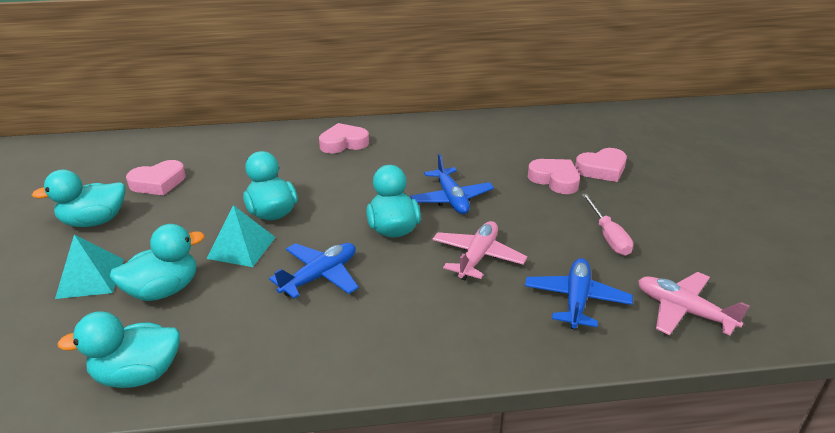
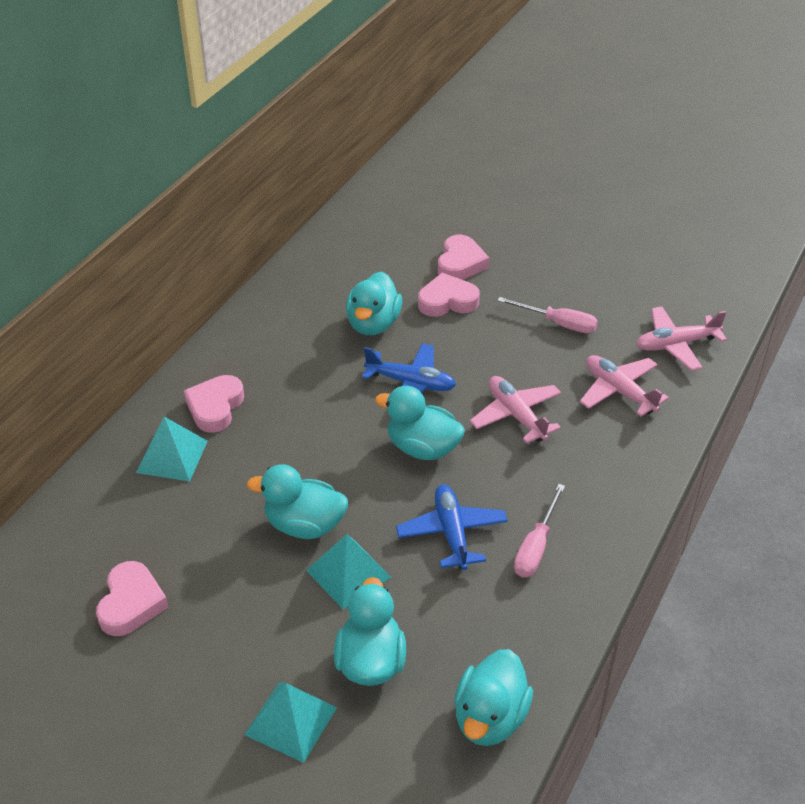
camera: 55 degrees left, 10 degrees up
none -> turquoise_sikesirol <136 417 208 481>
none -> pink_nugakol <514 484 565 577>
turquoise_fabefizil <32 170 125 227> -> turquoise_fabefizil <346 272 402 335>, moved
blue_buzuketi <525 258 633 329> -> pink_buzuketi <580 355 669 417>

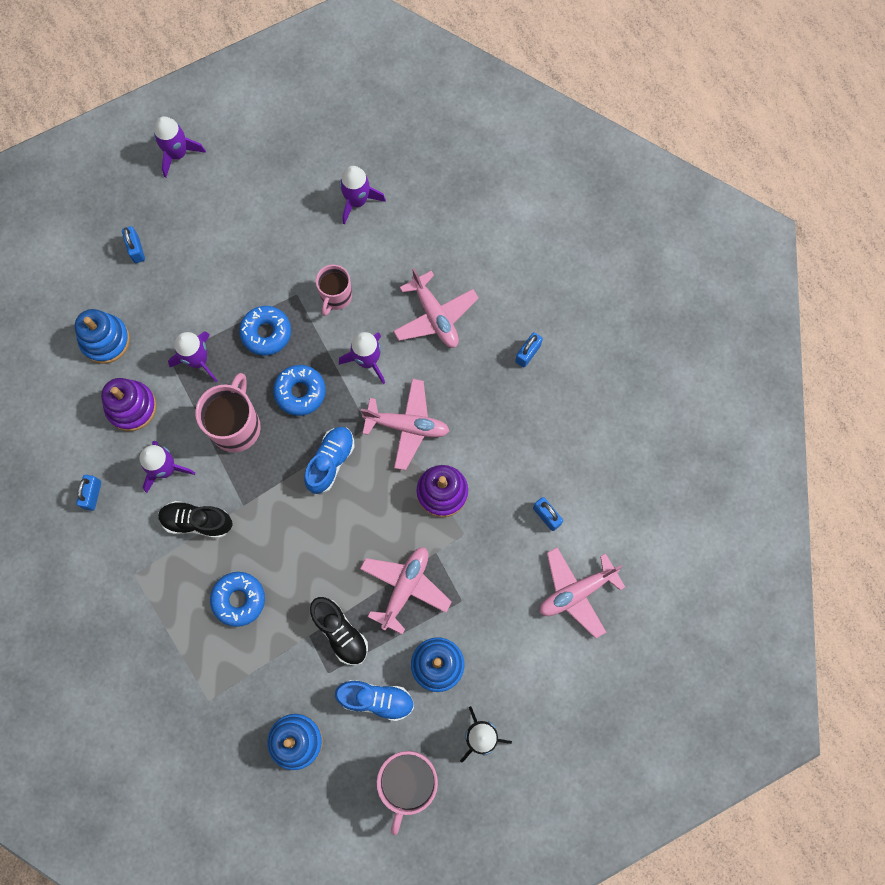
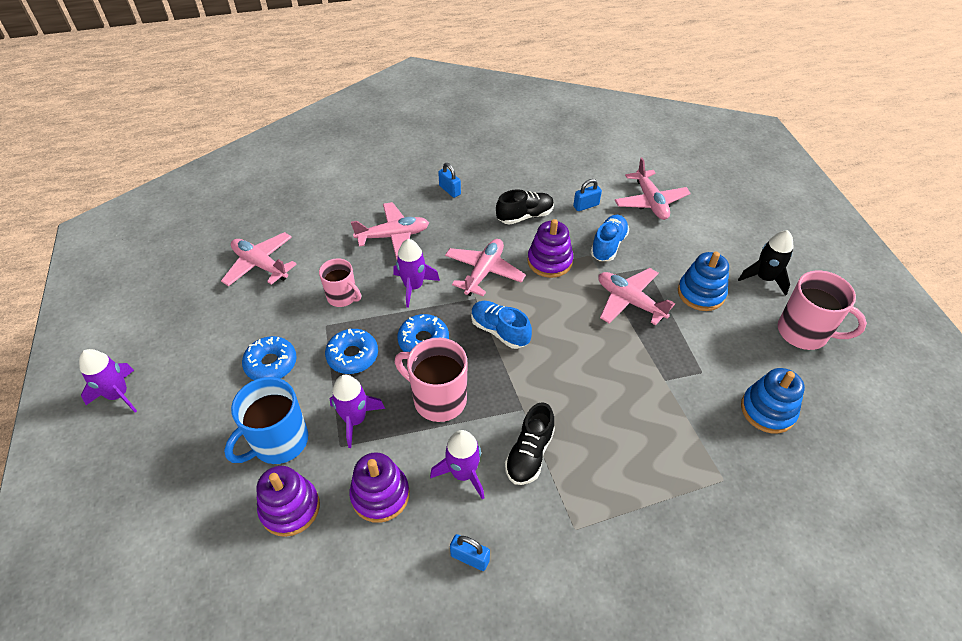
camera: 75 degrees left, 25 degrees down
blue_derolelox <122 226 145 263> -> none
none -> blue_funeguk <224 377 308 464>
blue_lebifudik <210 572 265 627> -> blue_lebifudik <242 336 297 380>, moved
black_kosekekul <310 597 368 665> -> black_kosekekul <496 189 554 225>, moved
blue_kosekekul <335 680 414 721> -> blue_kosekekul <590 215 629 261>, moved
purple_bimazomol <339 166 386 225> -> pink_buzuketi <221 232 297 286>
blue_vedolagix <75 309 130 364> -> purple_vedolagix <256 466 320 537>

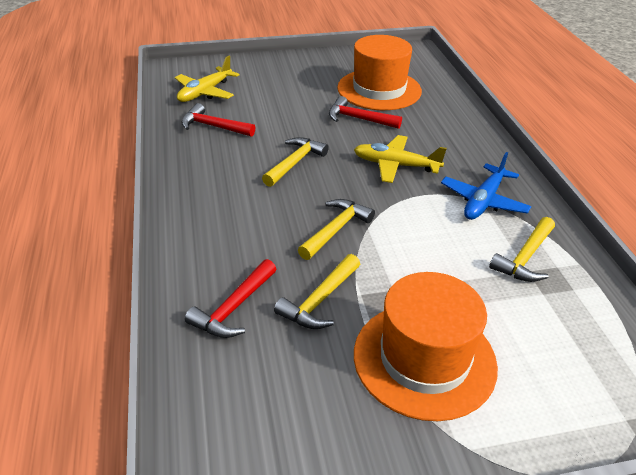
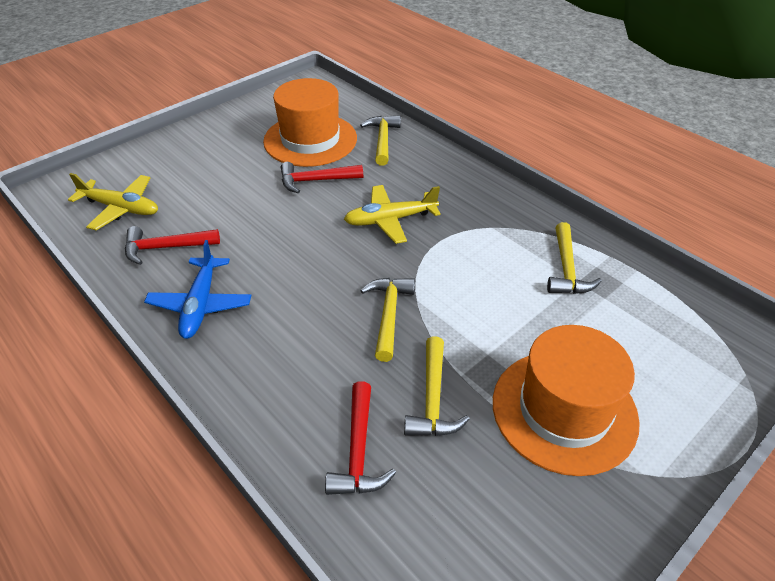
camera: 30 degrees left, 5 degrees up
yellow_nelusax <262 137 329 187> -> yellow_nelusax <360 115 401 166>, moved
blue_buzuketi <441 152 532 220> -> blue_buzuketi <144 240 251 339>, moved
yellow_buzuketi <175 56 239 102> -> yellow_buzuketi <68 173 158 230>, 75 degrees counterclockwise

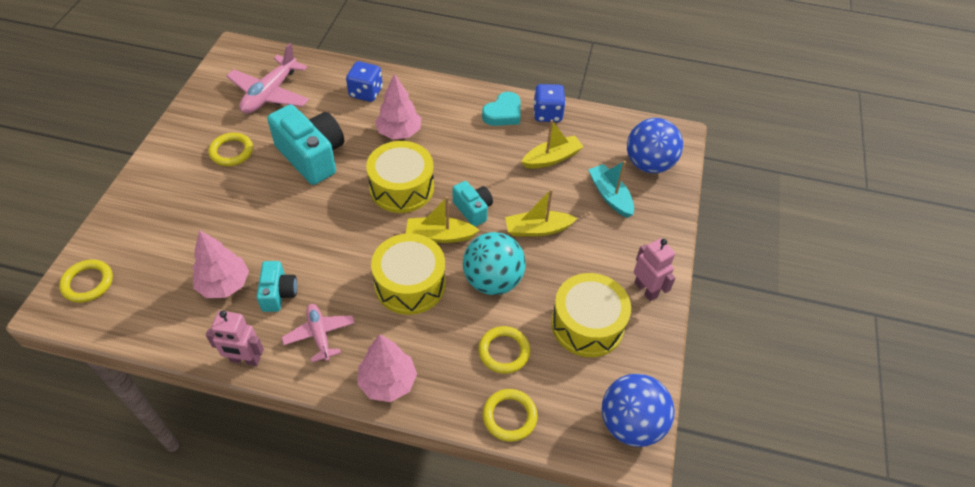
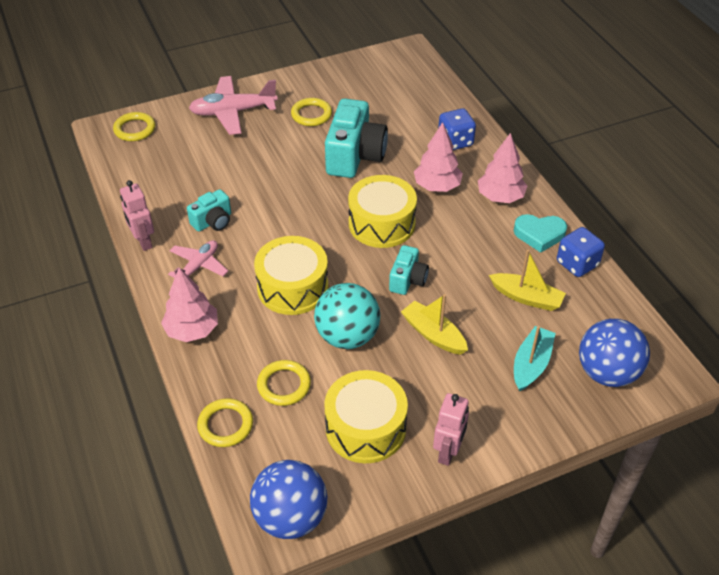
camera: 55 degrees right, 5 degrees down
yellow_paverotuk <406 196 480 243> -> none
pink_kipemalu <193 230 249 298> -> pink_kipemalu <478 133 527 203>, moved
pink_buzuketi <227 43 309 114> -> pink_buzuketi <189 76 278 135>, moved

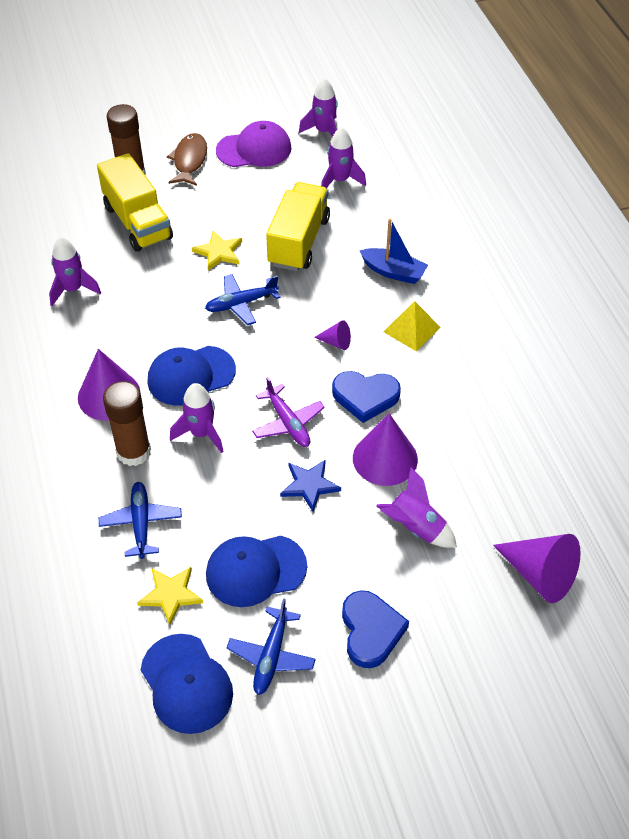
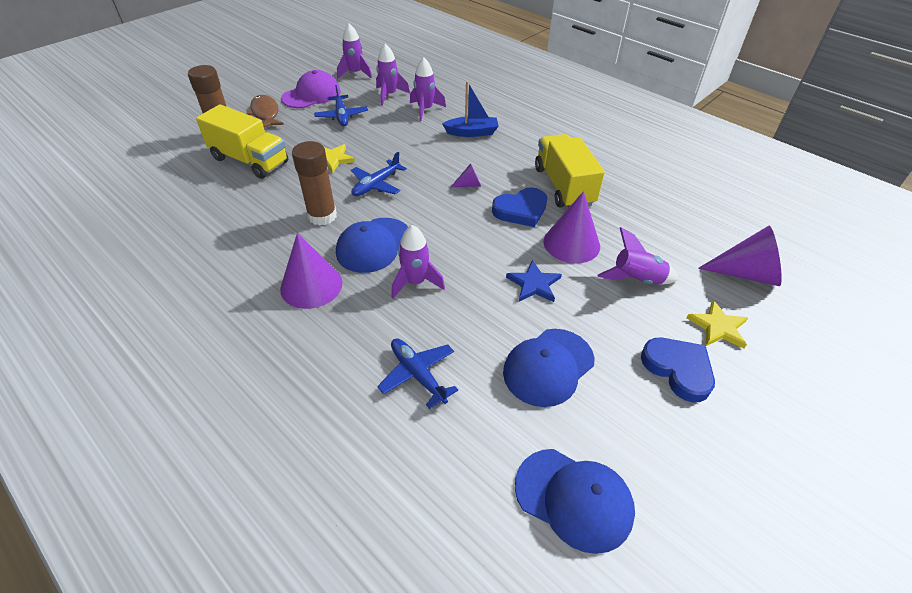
camera: 30 degrees left, 5 degrees down
purple_buzuketi <252 377 325 447> -> none
yellow_sikesirol <383 301 440 352> -> none
purple_bimazomol <49 237 101 306> -> purple_bimazomol <410 57 446 121>, moved
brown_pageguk <103 381 151 466> -> brown_pageguk <292 141 337 226>, moved
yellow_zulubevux <137 567 203 625> -> yellow_zulubevux <687 300 748 348>, moved
blue_buzuketi <227 598 316 695> -> blue_buzuketi <314 85 368 126>, moved
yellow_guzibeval <266 182 330 271> -> yellow_guzibeval <535 134 605 208>, moved

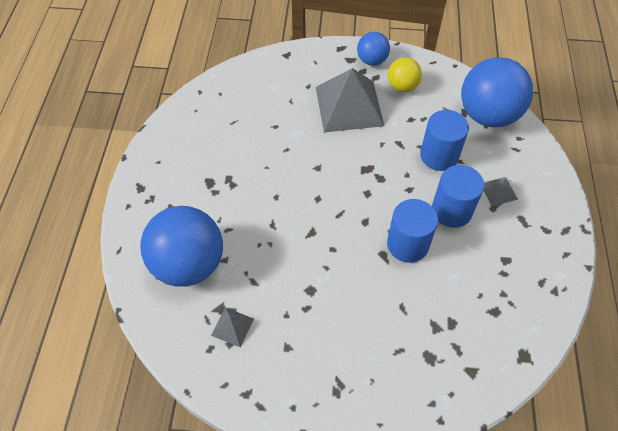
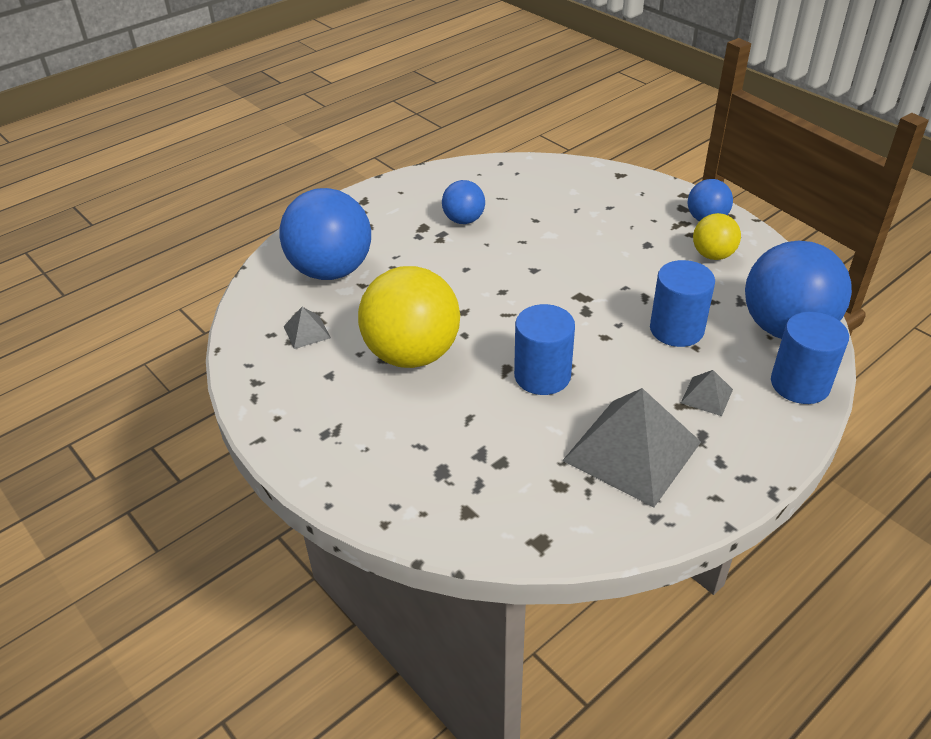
camera: 45 degrees right, 15 degrees down
none -> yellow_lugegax <358 266 460 368>
none -> blue_lugegax <442 180 485 224>
grey_sikesirol <316 68 384 132> -> grey_sikesirol <562 388 701 507>, moved
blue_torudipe <432 165 484 228> -> blue_torudipe <771 312 849 404>, moved

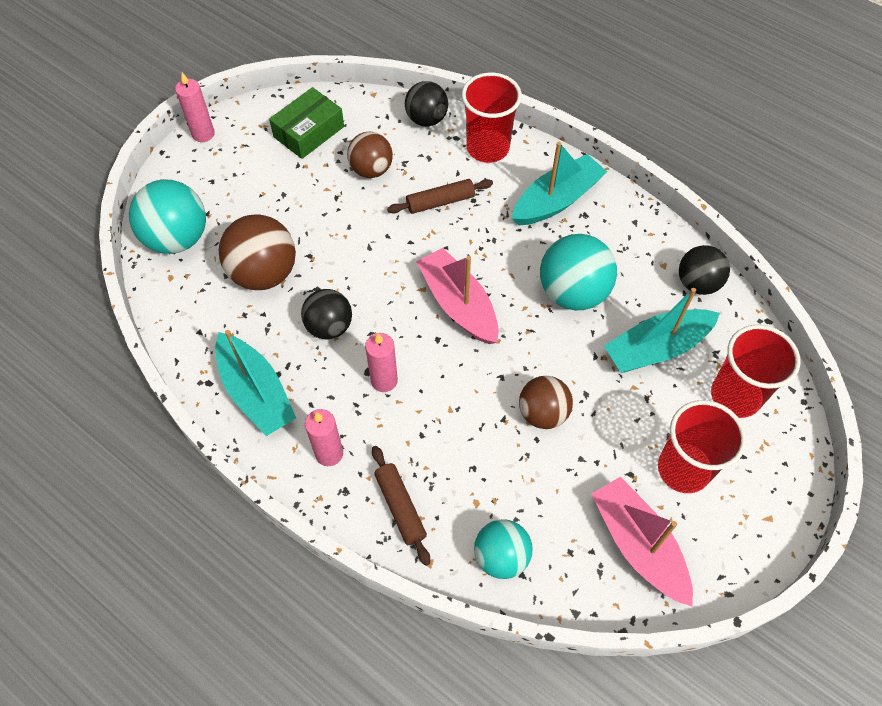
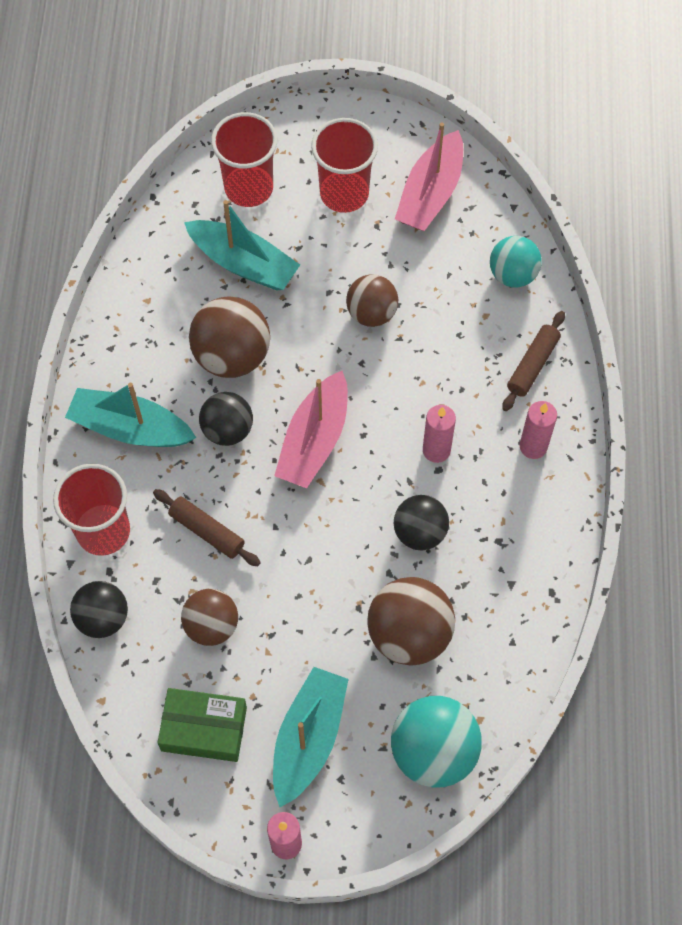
camera: 125 degrees left, 5 degrees up
turquoise_paverotuk <215 330 296 436> -> turquoise_paverotuk <273 667 349 807>, moved
black_lugegax <679 245 730 295> -> black_lugegax <199 392 253 446>, moved
turquoise_lugegax <540 234 617 310> -> brown_lugegax <189 296 270 378>

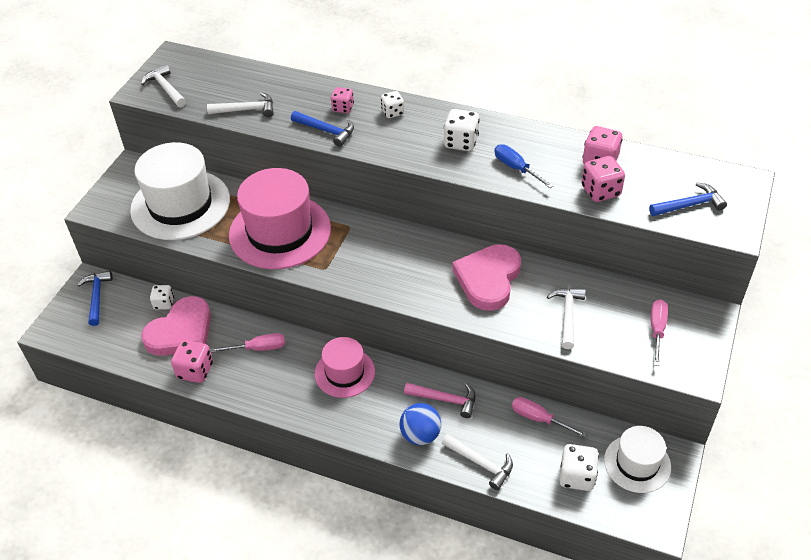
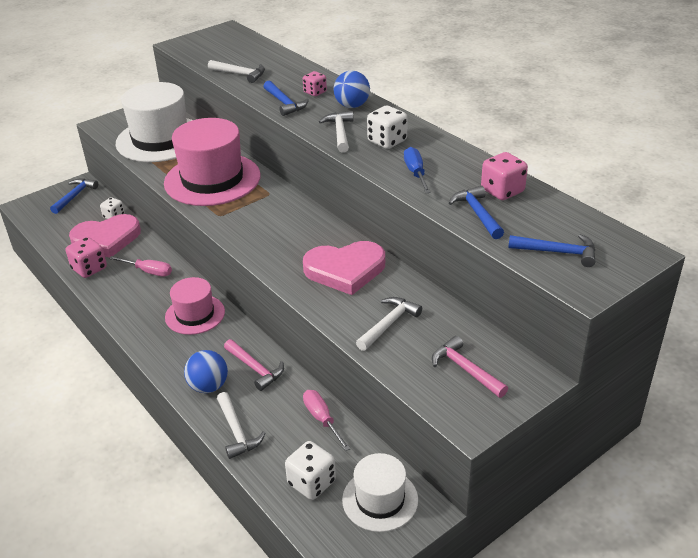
camera: 30 degrees right, 10 degrees down
white_nelusax <141 65 186 107> -> white_nelusax <319 111 354 153>, moved
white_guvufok <381 91 404 118> -> blue_lugegax <333 71 370 108>
pink_guvufok <582 156 625 202> -> blue_nelusax <449 186 504 239>
pink_nugakol <651 299 668 366> -> pink_nelusax <432 336 508 398>
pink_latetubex <452 244 521 311> -> pink_latetubex <303 241 385 295>, 150 degrees counterclockwise

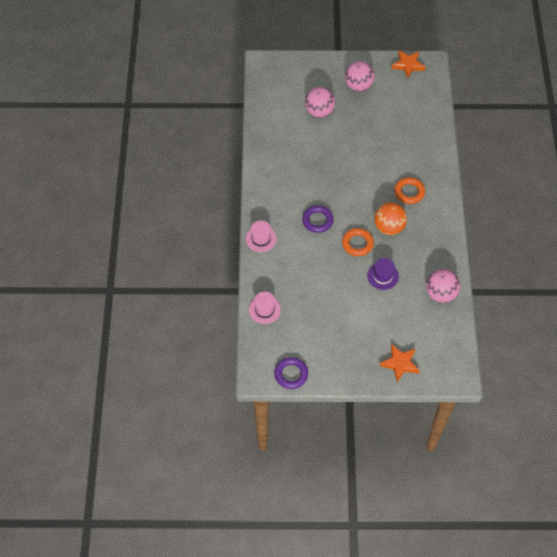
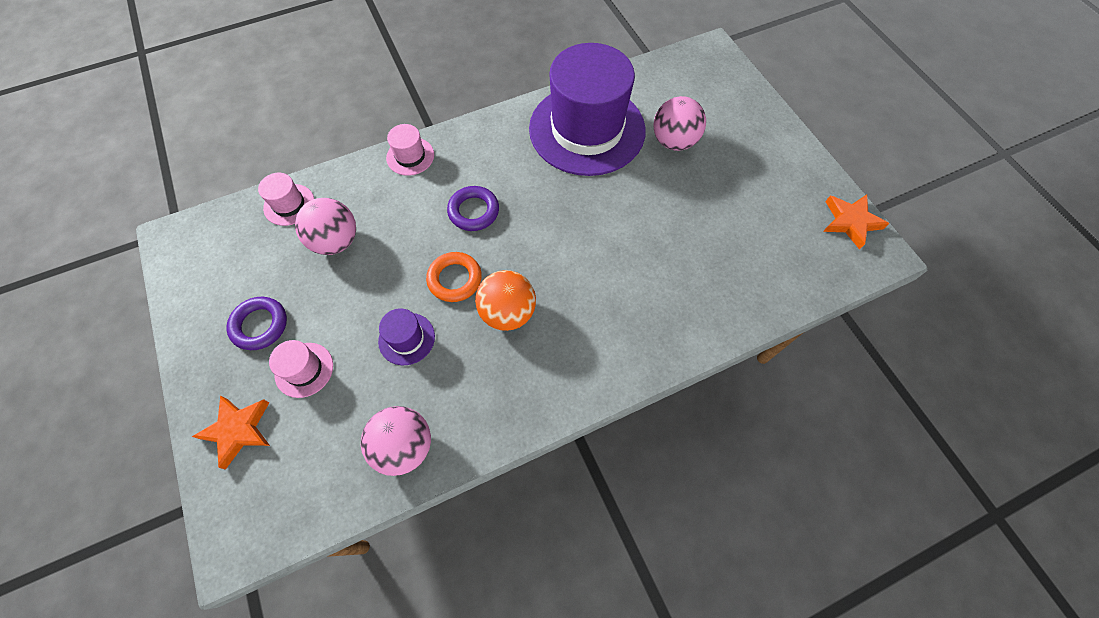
camera: 65 degrees right, 5 degrees up
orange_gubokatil <394 177 425 204> -> none
none -> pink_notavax <269 340 333 398>
none -> purple_notavax <529 43 646 176>
purple_gubokatil <274 357 308 389> -> purple_gubokatil <226 297 287 350>, moved
pink_lugegax <345 61 375 92> -> pink_lugegax <295 198 356 255>, moved

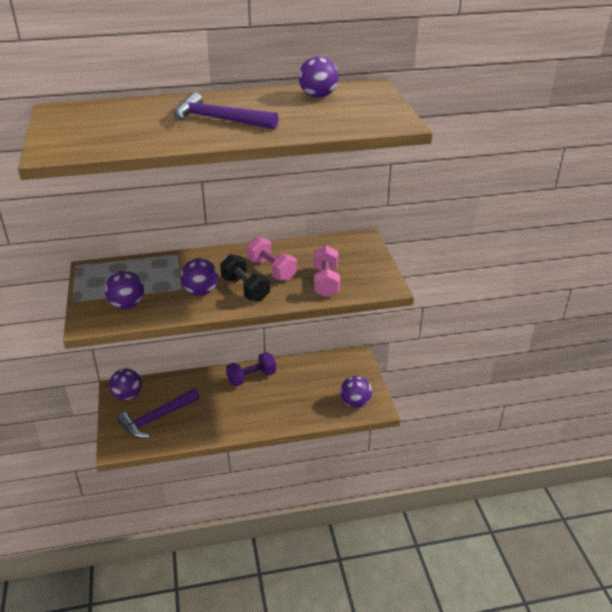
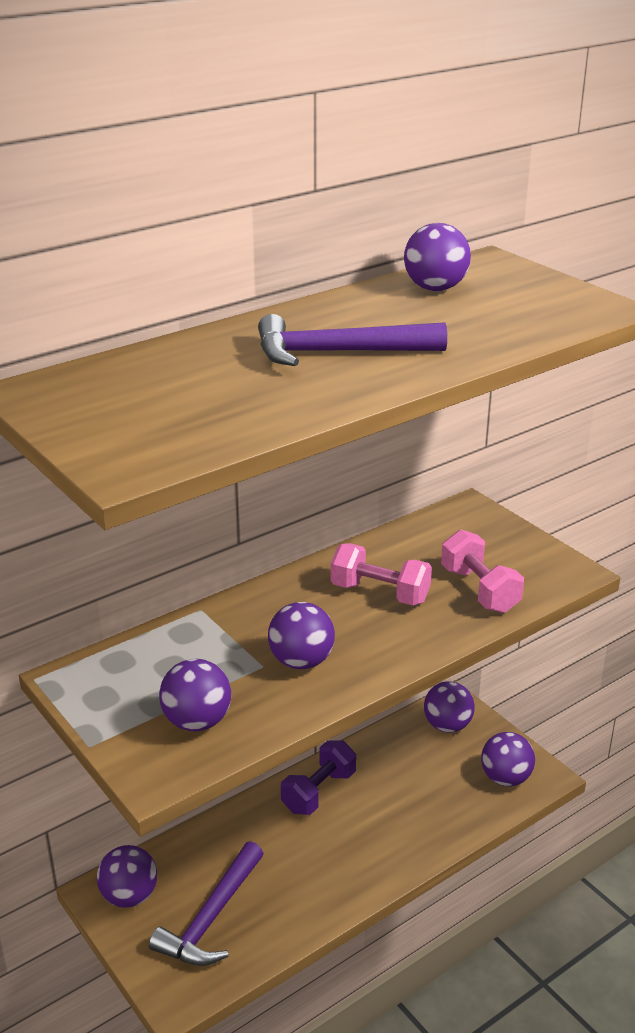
camera: 25 degrees left, 5 degrees down
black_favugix <220 254 270 301> -> none
none -> purple_lugegax <424 681 475 733>

